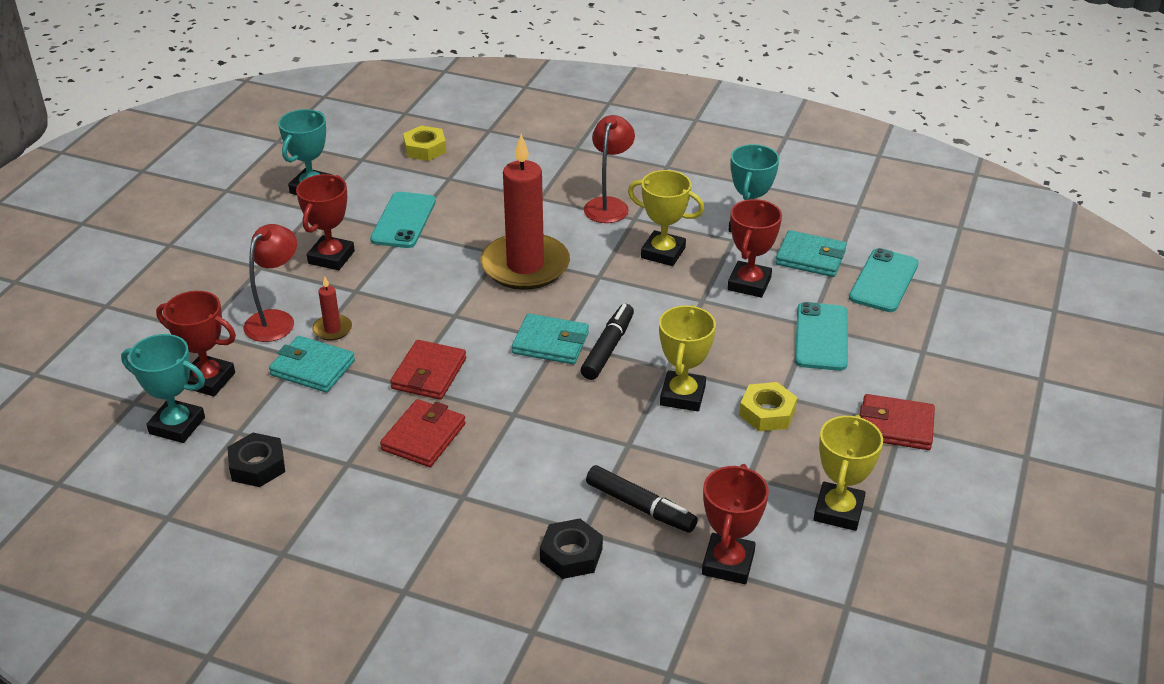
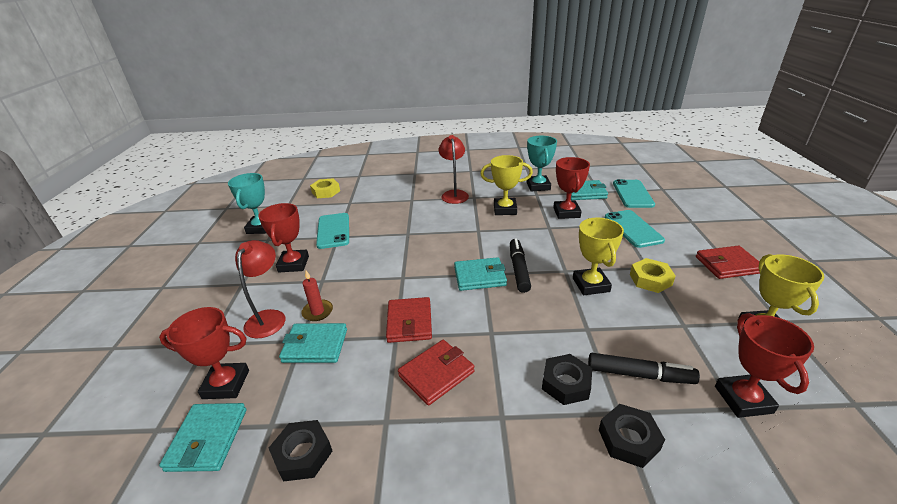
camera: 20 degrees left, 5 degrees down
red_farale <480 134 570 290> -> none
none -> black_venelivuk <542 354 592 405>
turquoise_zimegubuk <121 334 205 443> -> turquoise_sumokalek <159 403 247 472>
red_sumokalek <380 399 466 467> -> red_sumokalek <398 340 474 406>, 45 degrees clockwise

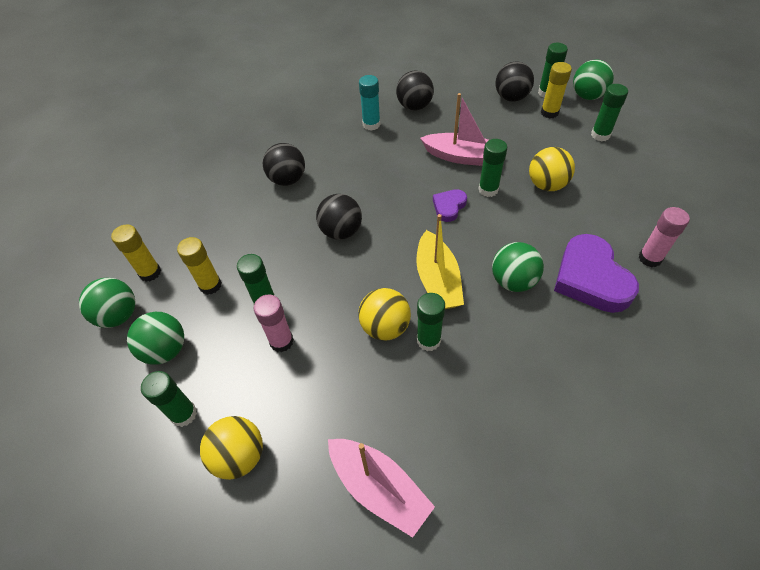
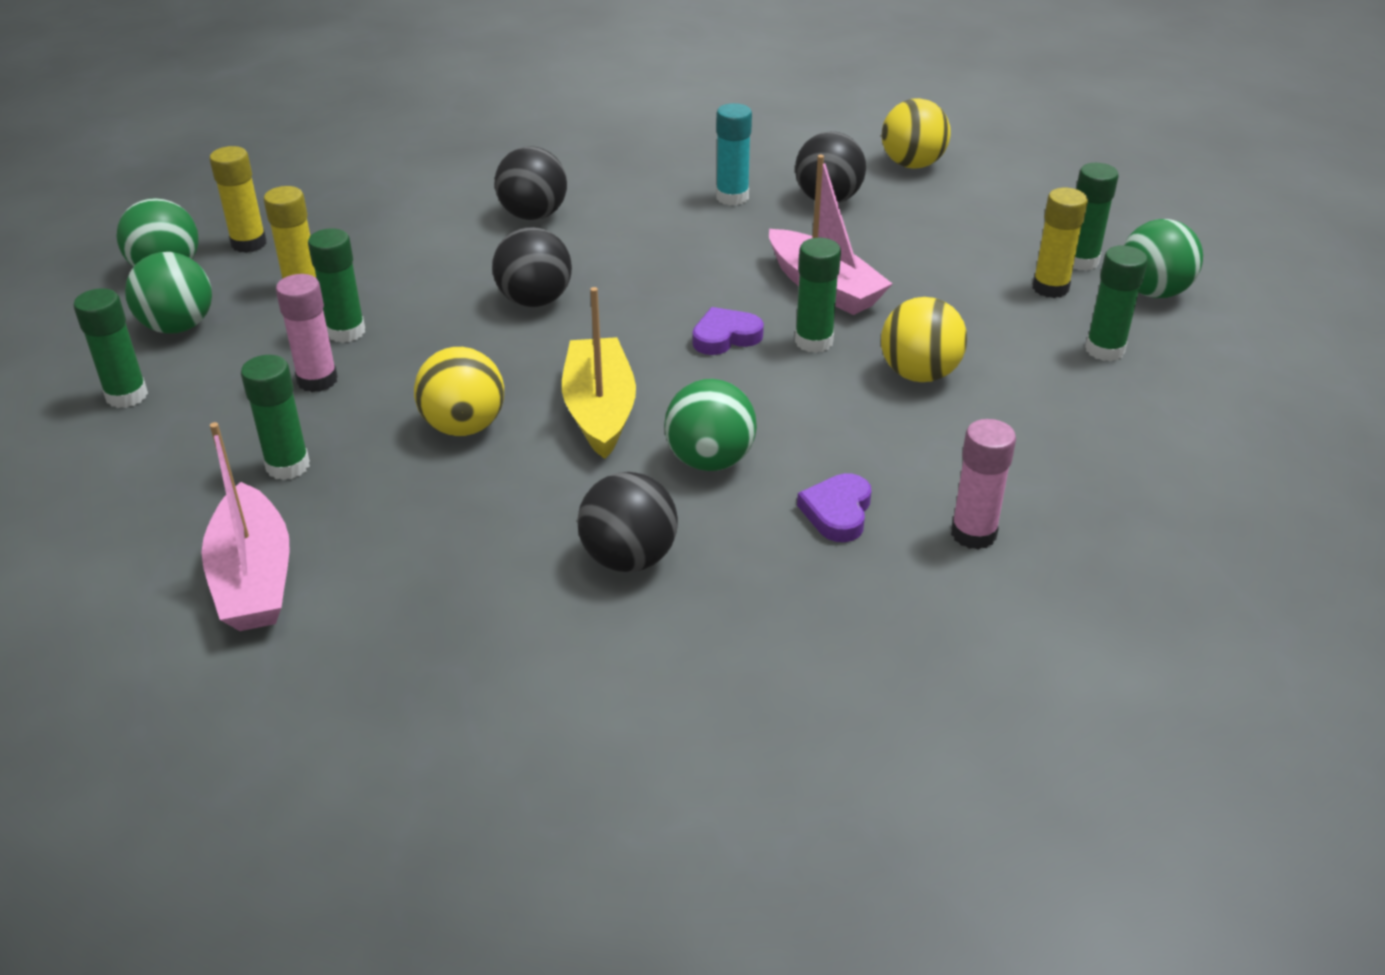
camera: 30 degrees right, 15 degrees down
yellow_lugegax <200 416 263 480> -> yellow_lugegax <882 98 951 169>, moved
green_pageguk <417 293 445 351> -> green_pageguk <241 355 310 480>, moved
black_lugegax <495 61 534 102> -> black_lugegax <577 472 678 572>, moved
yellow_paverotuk <416 214 464 309> -> yellow_paverotuk <562 287 636 459>, 150 degrees clockwise
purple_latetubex <554 234 639 313> -> purple_latetubex <797 473 871 542>, x0.51

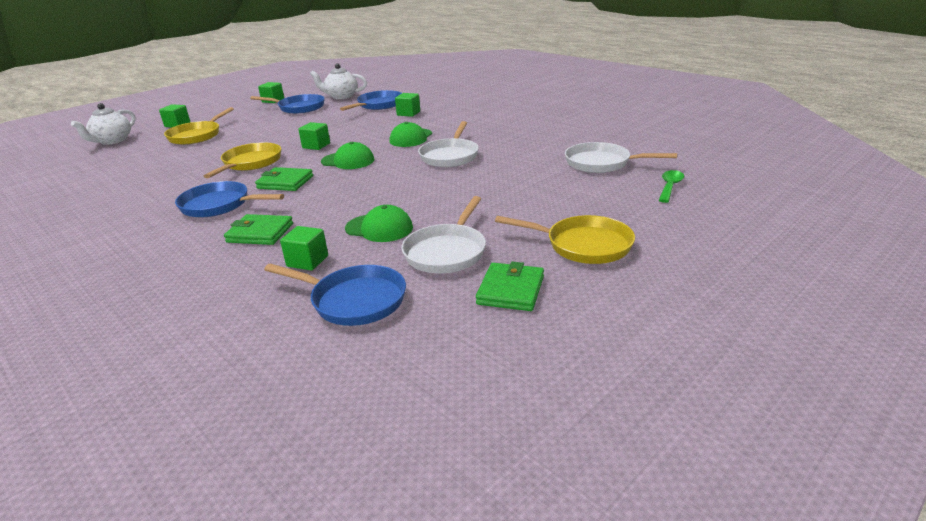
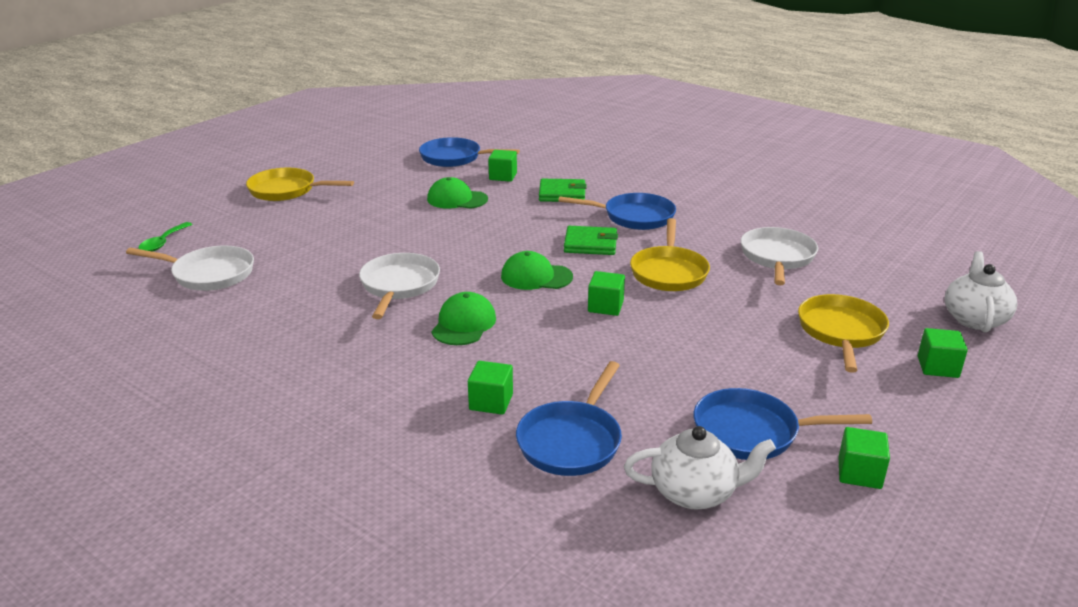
camera: 170 degrees right, 0 degrees up
green_sumokalek <476 262 544 311> -> none
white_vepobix <401 196 486 273> -> white_vepobix <741 227 818 285>, moved

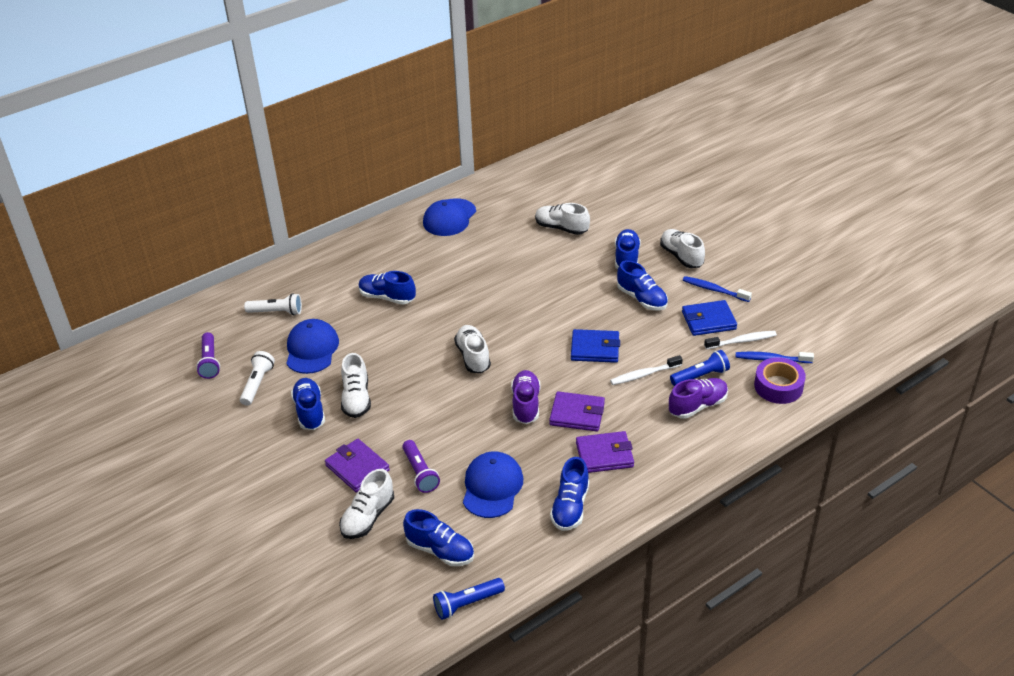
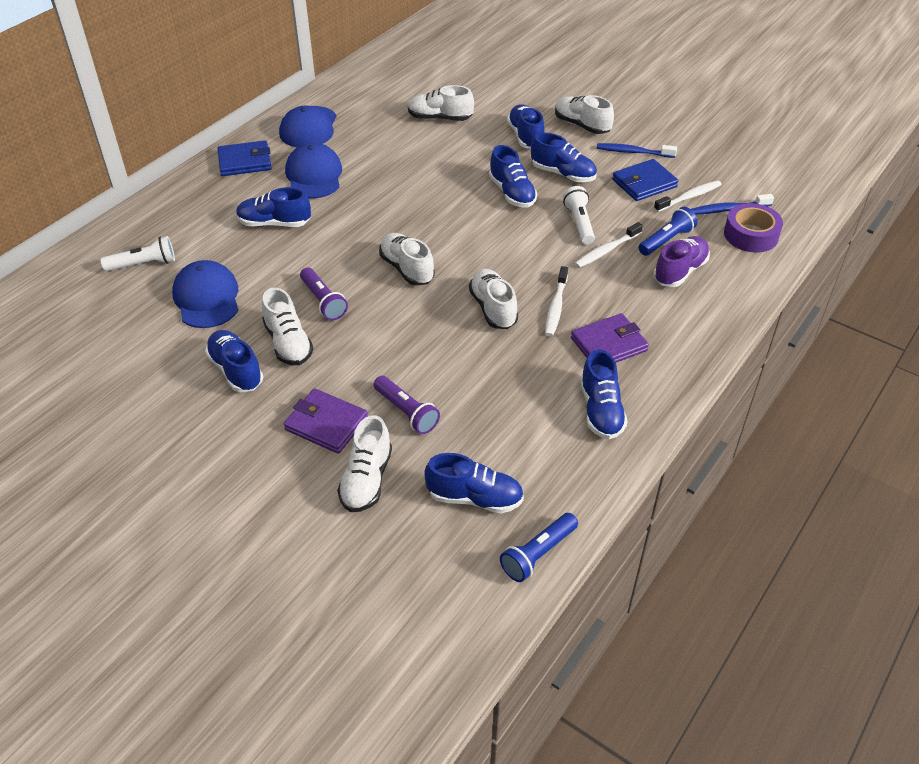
camera: 20 degrees left, 5 degrees up
none -> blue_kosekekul <489 145 537 207>
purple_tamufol <196 332 220 379> -> purple_tamufol <300 267 348 320>, moved
white_tamufol <240 351 275 406> -> white_tamufol <563 186 595 245>, moved
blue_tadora <463 451 523 518> -> blue_tadora <285 143 342 198>, moved
blue_sumokalek <571 329 620 363> -> blue_sumokalek <217 140 272 176>, moved
purple_sumokalek <549 391 605 431> -> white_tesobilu <545 266 568 337>
purple_kosekekul <511 370 540 424> -> white_kosekekul <469 269 518 329>

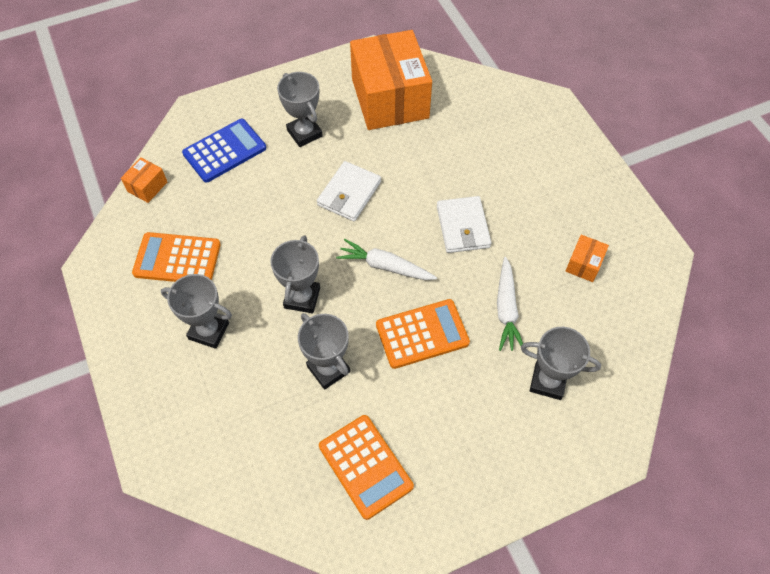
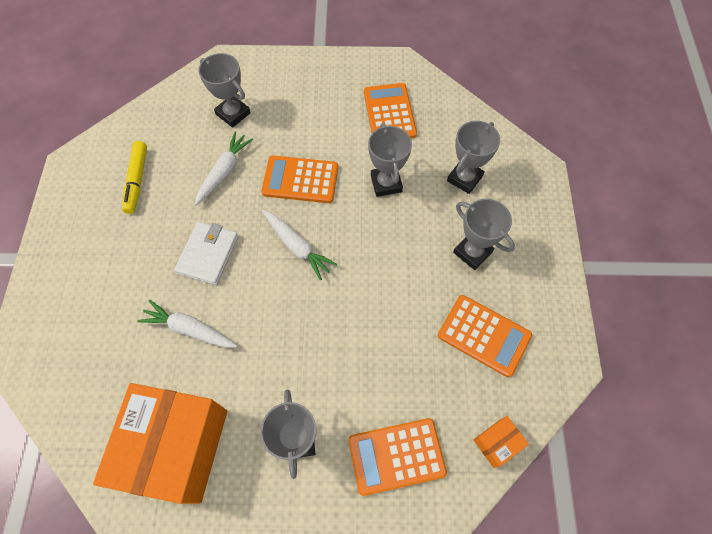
camera: 155 degrees left, 5 degrees up
white_sumokalek <317 161 381 221> -> none
none -> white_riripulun <137 300 238 348>
grey_zimegubuk <270 235 320 313> -> grey_zimegubuk <447 121 500 194>, moved
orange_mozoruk <565 235 609 282> -> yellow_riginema <122 141 147 214>
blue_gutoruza <182 119 266 183> -> orange_gutoruza <348 418 447 496>

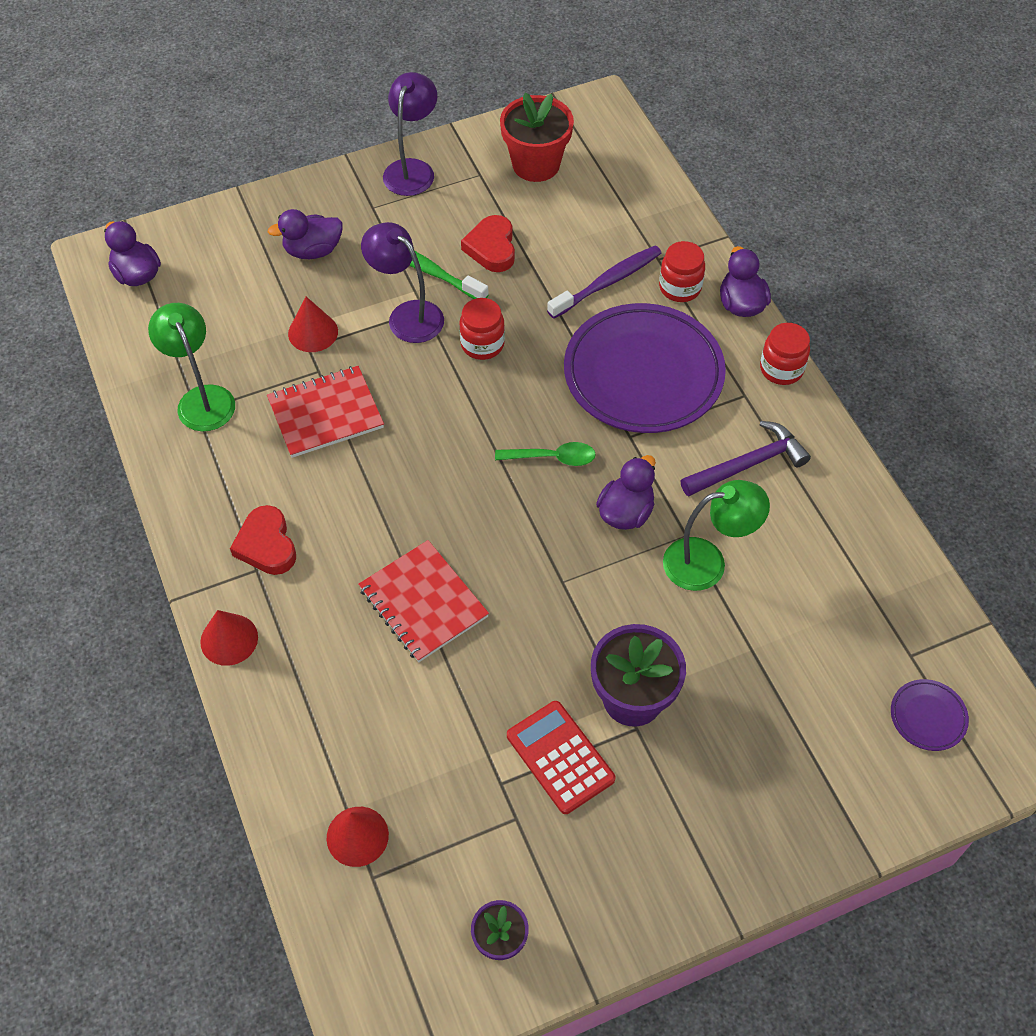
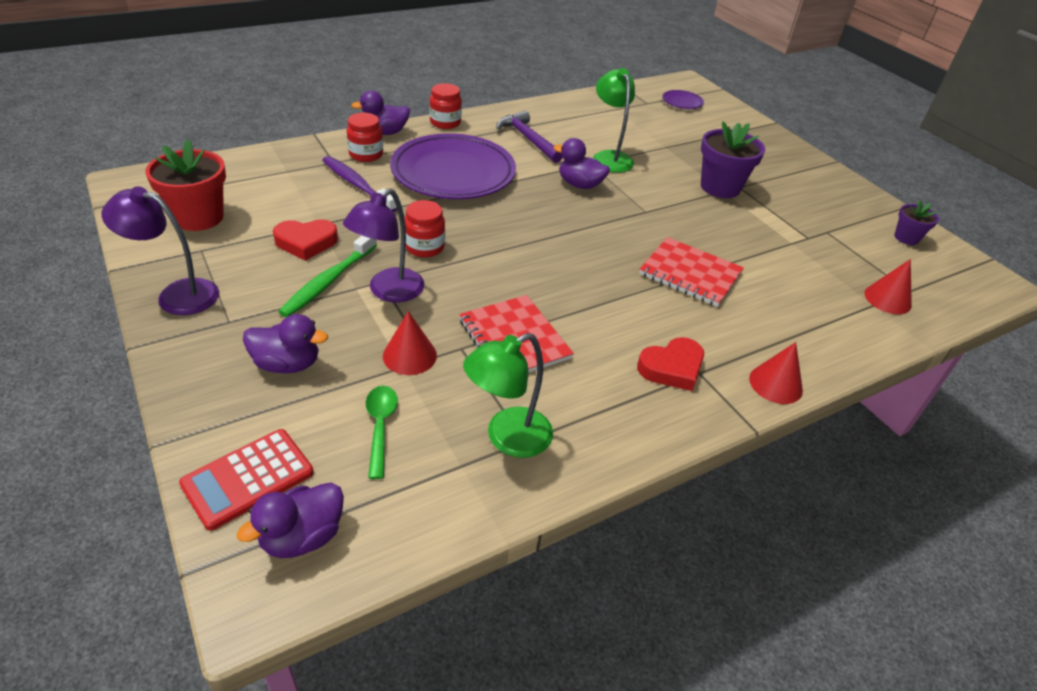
camera: 100 degrees left, 15 degrees down
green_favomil <495 442 596 466> -> green_favomil <366 386 398 479>, moved
red_gutoruza <507 701 615 814> -> red_gutoruza <179 429 314 531>, moved
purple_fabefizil <268 209 343 259> -> purple_fabefizil <243 314 328 374>, 60 degrees counterclockwise
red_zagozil <358 540 489 662> -> red_zagozil <639 237 744 307>, 75 degrees clockwise

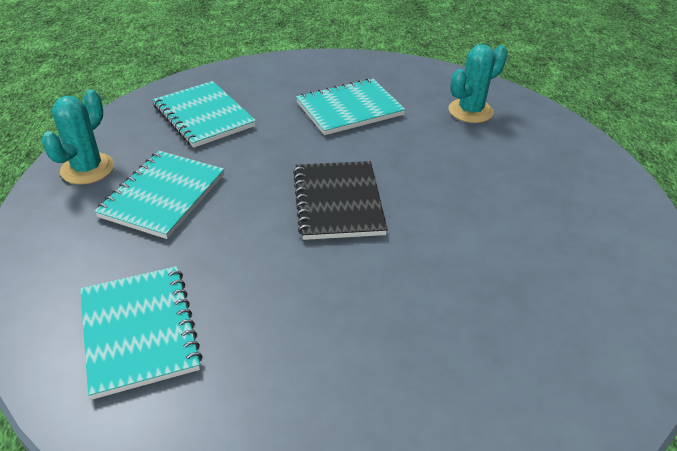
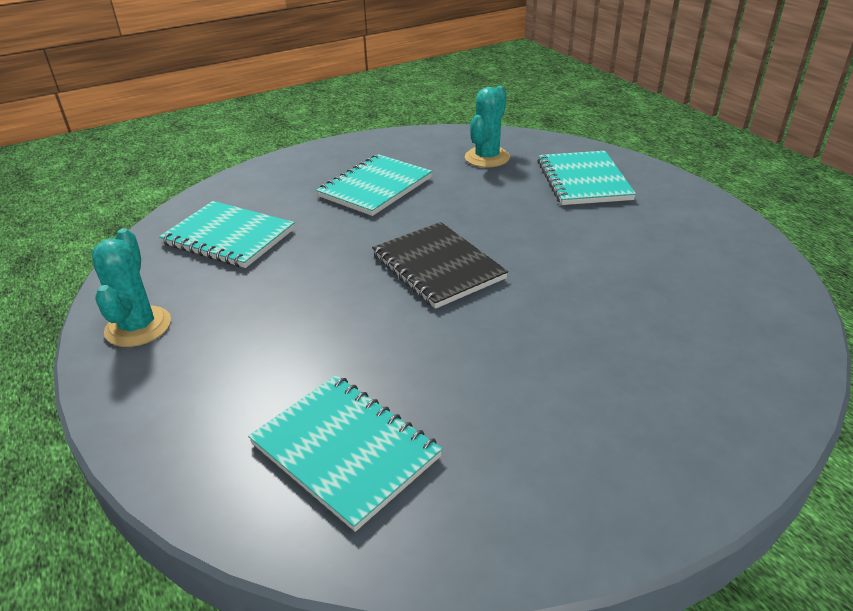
camera: 25 degrees left, 5 degrees down
turquoise_zagozil <94 151 225 239> -> turquoise_zagozil <538 151 636 205>, moved

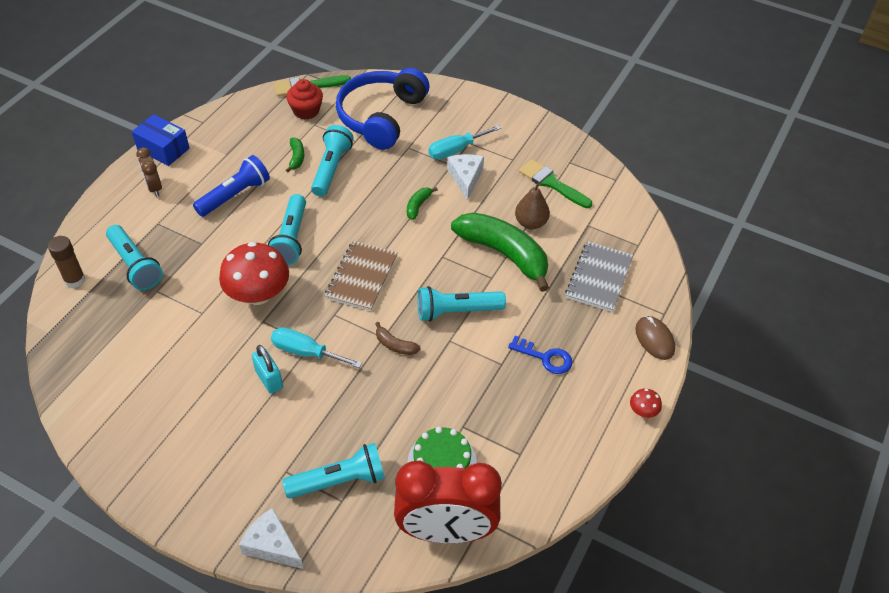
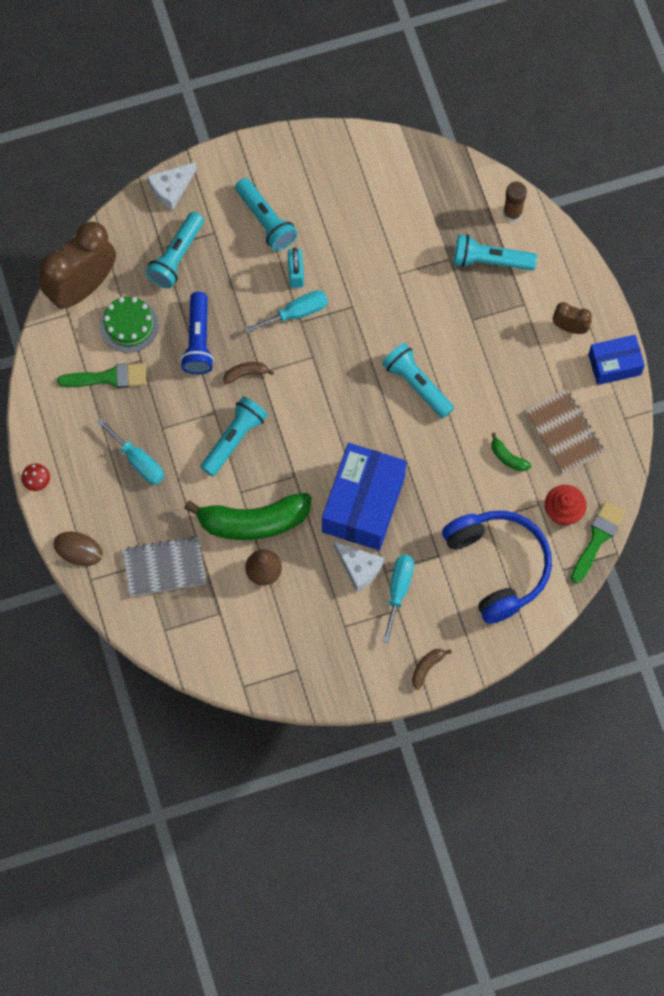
camera: 135 degrees right, 20 degrees up
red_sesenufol <219 242 289 305> -> none
none -> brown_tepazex <412 649 452 690>
blue_tamufol <193 155 270 217> -> blue_tamufol <180 292 214 374>, moved
turquoise_tamufol <311 125 354 196> -> turquoise_tamufol <235 178 298 251>, moved
brown_zagozil <325 241 398 311> -> brown_zagozil <525 389 604 474>, moved
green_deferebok <519 159 592 209> -> green_deferebok <57 363 147 388>, moved
green_tepazex <407 187 438 220> -> blue_mozoruk <322 443 407 550>
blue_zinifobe <508 336 573 374> -> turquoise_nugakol <97 418 164 485>
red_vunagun <394 461 502 543> -> brown_vunagun <39 221 116 309>
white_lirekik <239 508 303 569> -> white_lirekik <147 162 196 210>, 150 degrees clockwise
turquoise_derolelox <252 345 283 394> -> turquoise_derolelox <288 248 304 288>, 75 degrees clockwise
grey_zagozil <565 241 633 312> -> grey_zagozil <122 536 206 596>, 75 degrees counterclockwise

